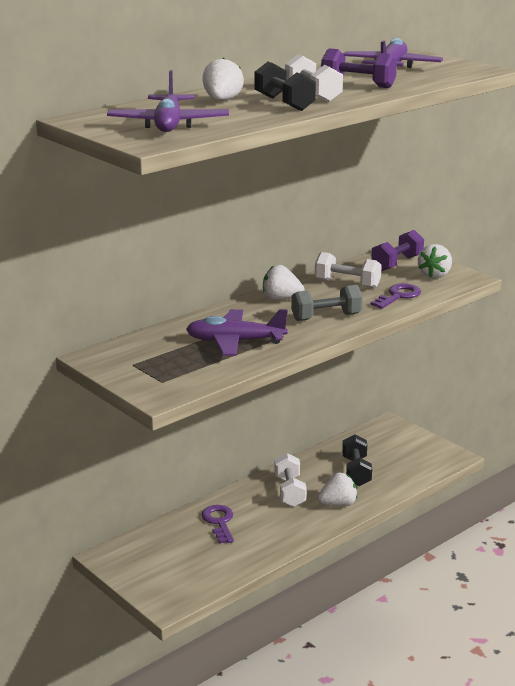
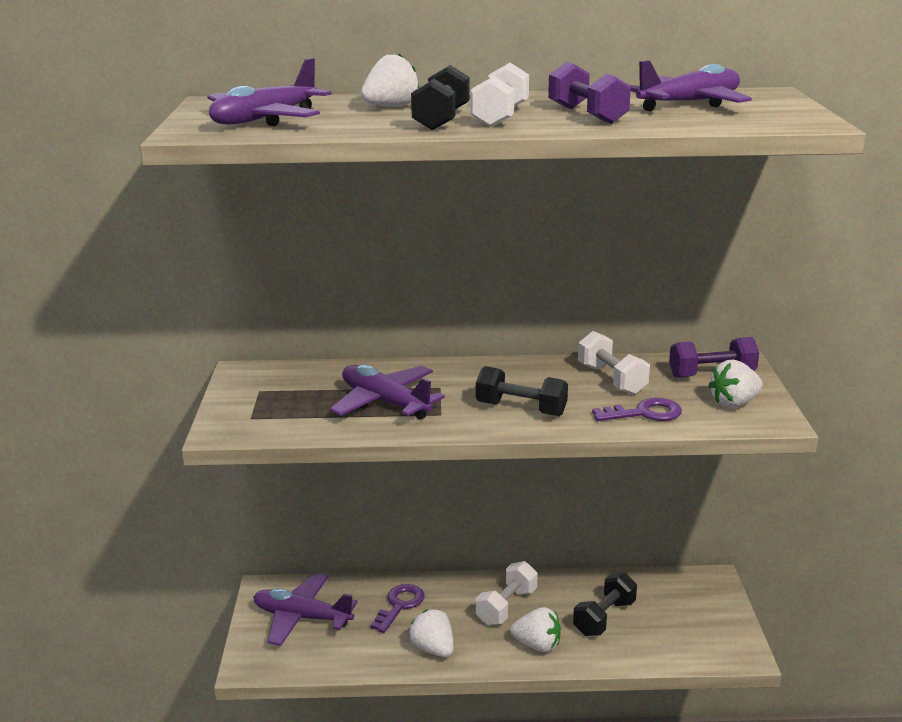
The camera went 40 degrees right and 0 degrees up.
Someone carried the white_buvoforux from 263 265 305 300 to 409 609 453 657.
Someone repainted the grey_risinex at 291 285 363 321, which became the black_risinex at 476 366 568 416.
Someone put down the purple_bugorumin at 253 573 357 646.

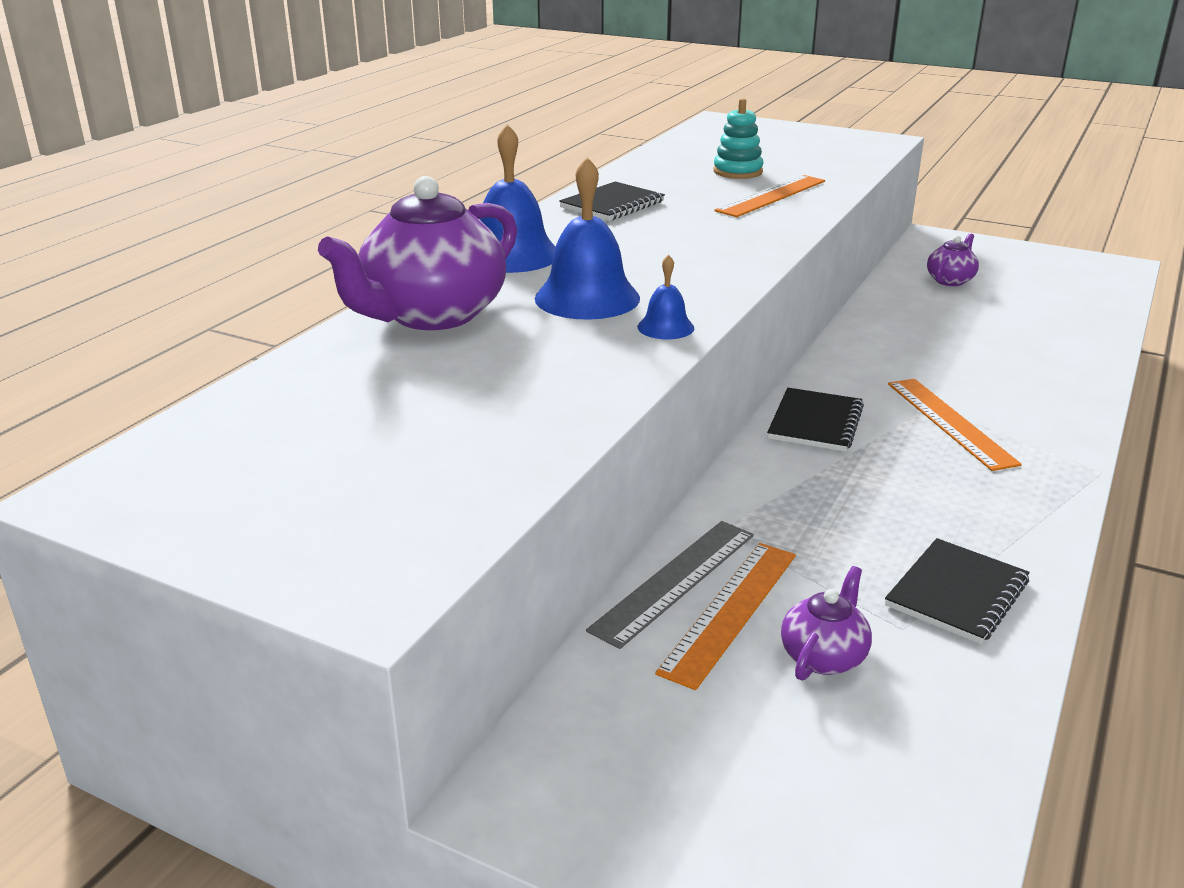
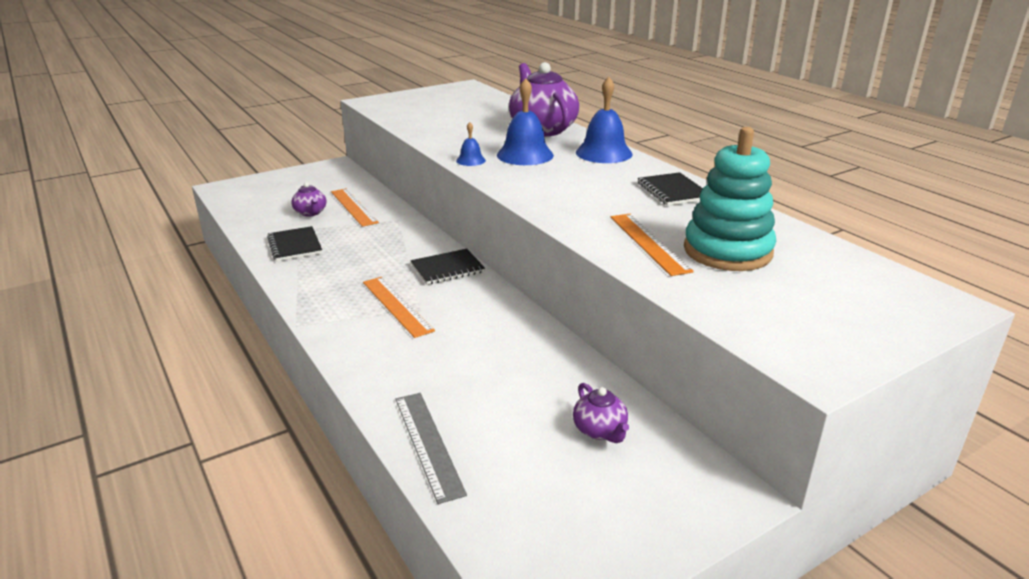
The camera went 120 degrees right and 0 degrees up.
Someone carried the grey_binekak from 586 521 754 649 to 395 393 467 504.
Someone scaled the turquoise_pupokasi at 713 98 763 179 by 1.85.
Someone rotated the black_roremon at 767 388 864 452 by 75 degrees counterclockwise.
Someone rotated the orange_binekak at 888 379 1022 471 by 45 degrees clockwise.

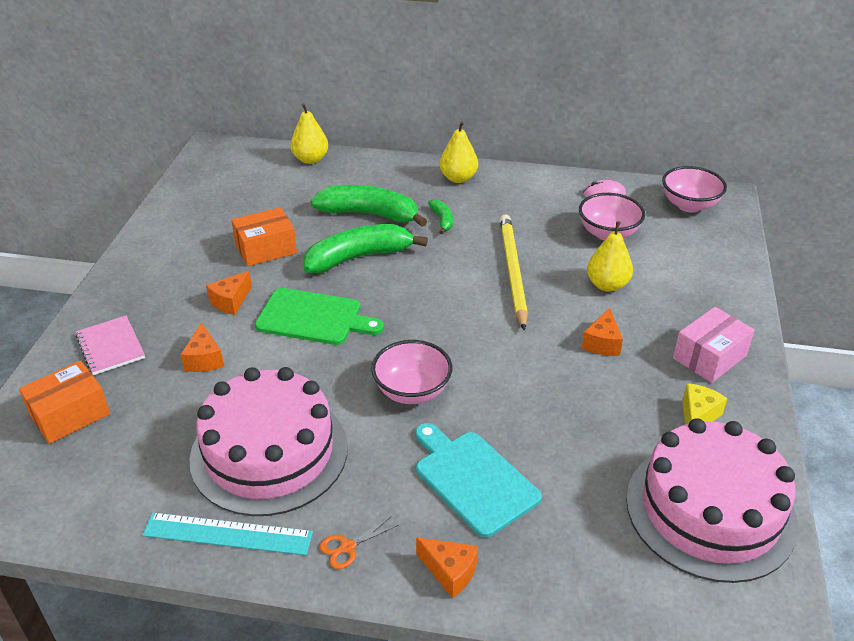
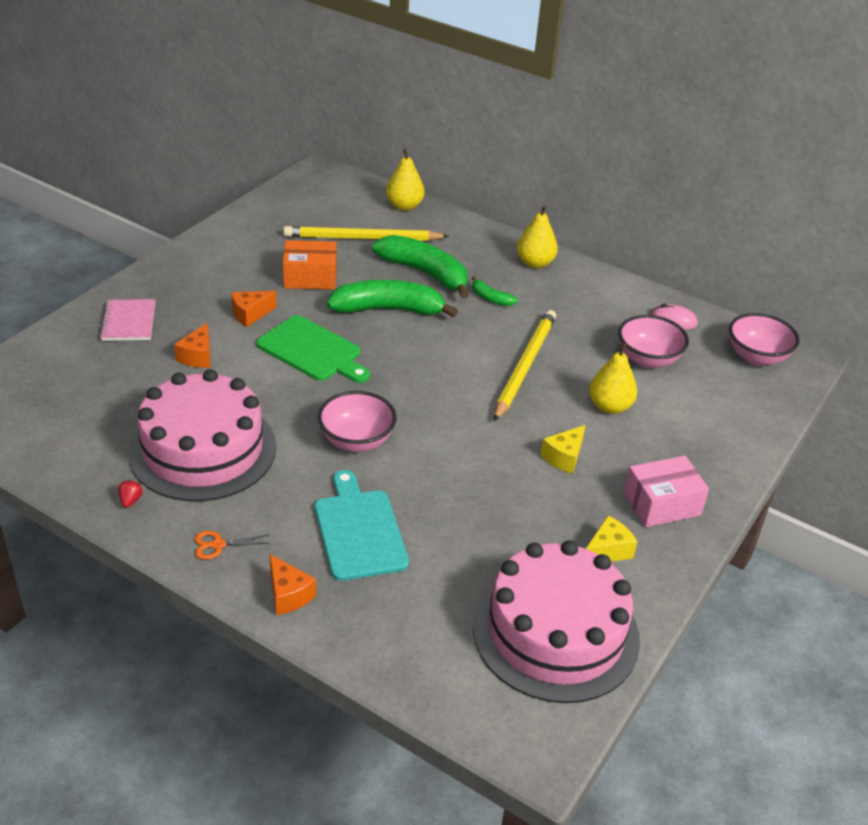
The camera went 20 degrees right and 0 degrees up.
Someone took away the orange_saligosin at 19 360 110 444.
Someone swapped the turquoise_binekak at 142 513 313 555 for the red_buvoforux at 118 480 143 508.
Someone rotated the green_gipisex at 428 199 453 234 by 120 degrees clockwise.
Someone repainted the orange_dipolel at 582 308 623 356, which became the yellow_dipolel at 541 425 586 474.
Someone put down the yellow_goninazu at 283 226 449 241.

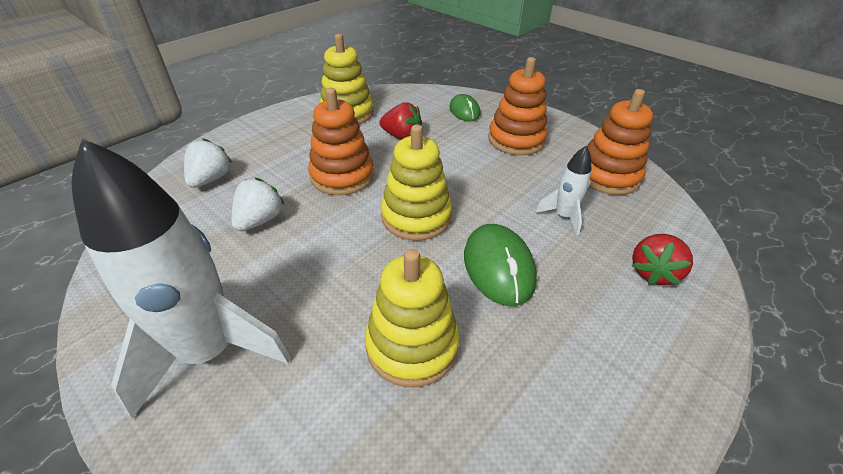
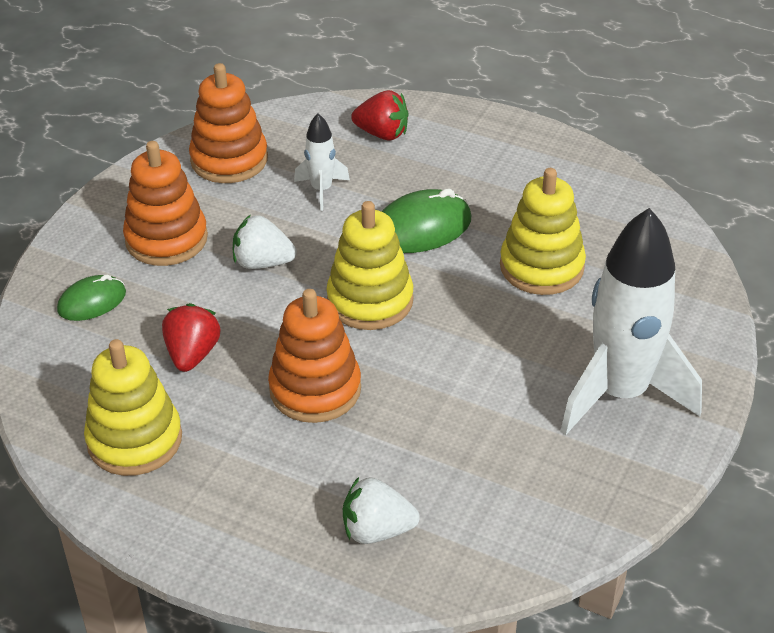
The camera went 105 degrees left and 0 degrees up.
Someone carried the white_buvoforux from 231 178 285 231 to 233 215 297 269.

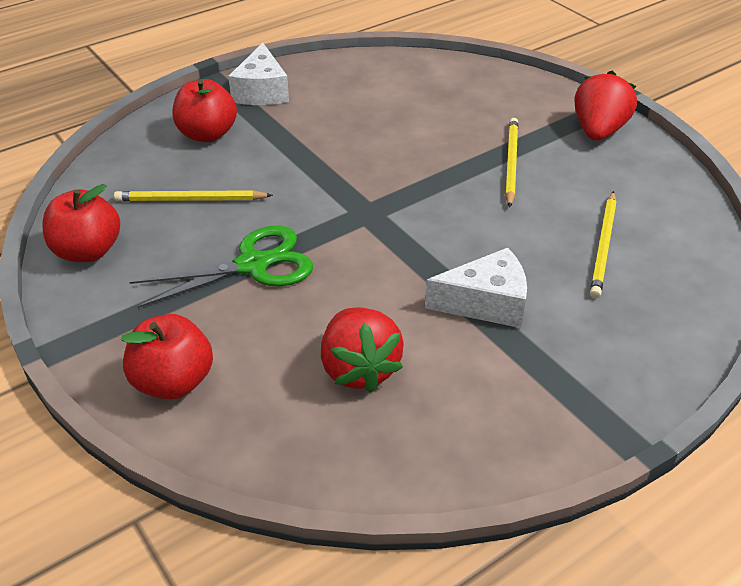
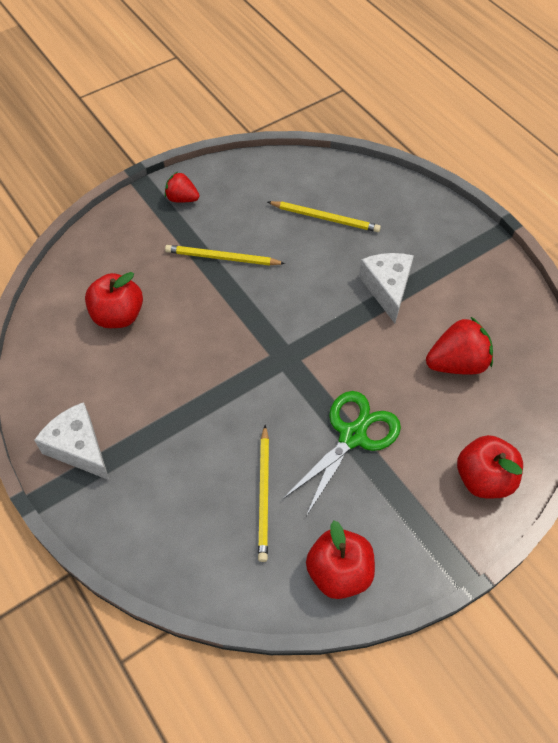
The camera went 90 degrees left and 15 degrees up.
Someone rotated the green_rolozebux at 129 225 313 308 by 60 degrees clockwise.
Someone carried the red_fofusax from 172 79 237 142 to 85 272 143 328.
Someone rotated the white_dipolel at 228 43 289 105 by 135 degrees counterclockwise.
Someone scaled the red_buvoforux at 574 71 637 141 by 0.61.

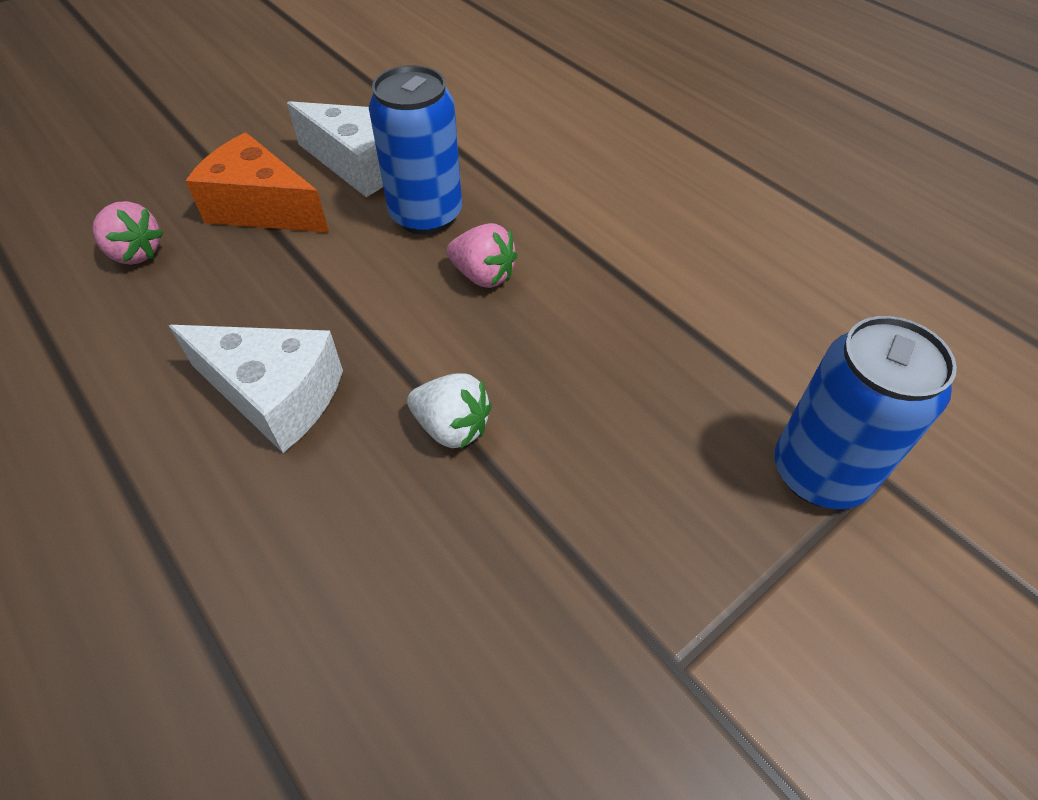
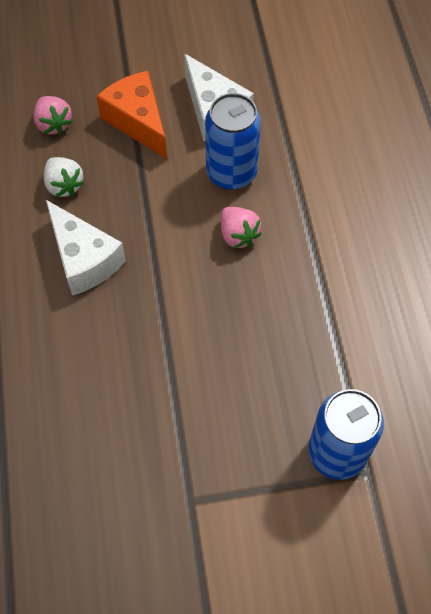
The camera went 30 degrees right and 10 degrees up.
Someone carried the white_buvoforux from 407 373 492 449 to 44 157 84 197.

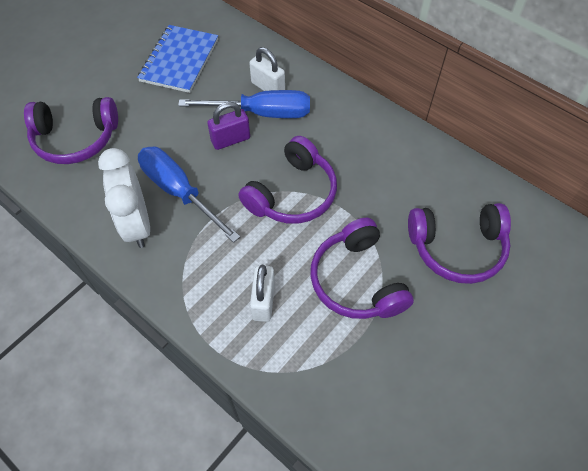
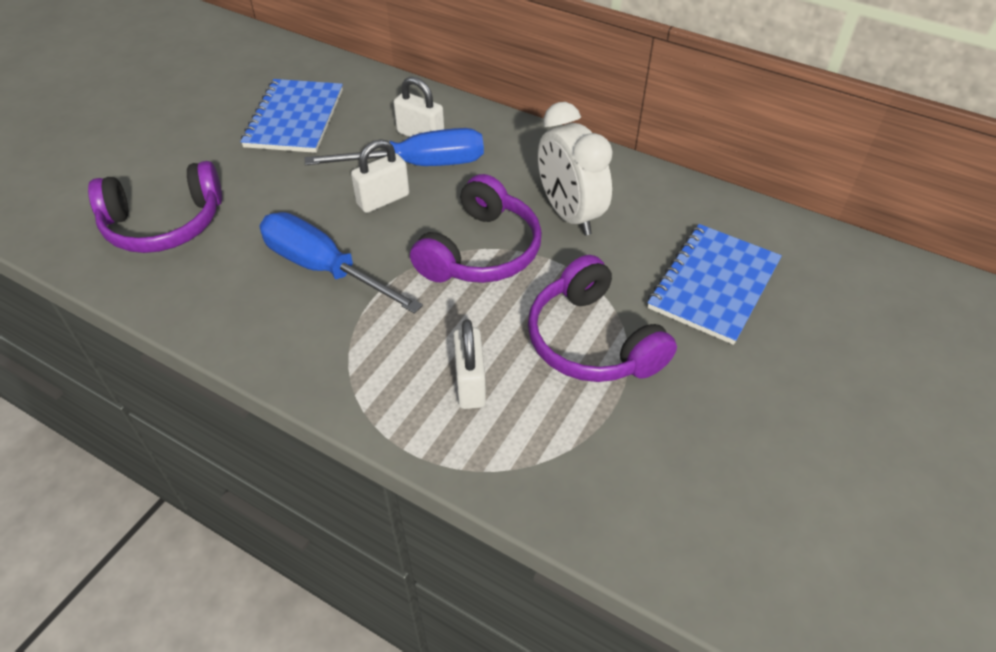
The camera went 10 degrees left and 10 degrees down.
Someone carried the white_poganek from 98 148 150 248 to 538 102 613 235.
Someone repainted the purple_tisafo at 207 102 250 150, which became the white_tisafo at 351 139 409 213.
Someone swapped the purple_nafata at 408 203 511 284 for the blue_roremon at 647 224 782 345.

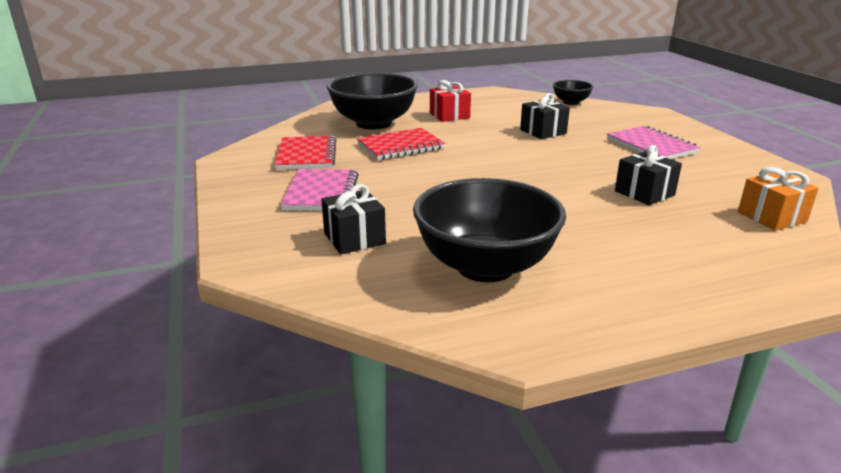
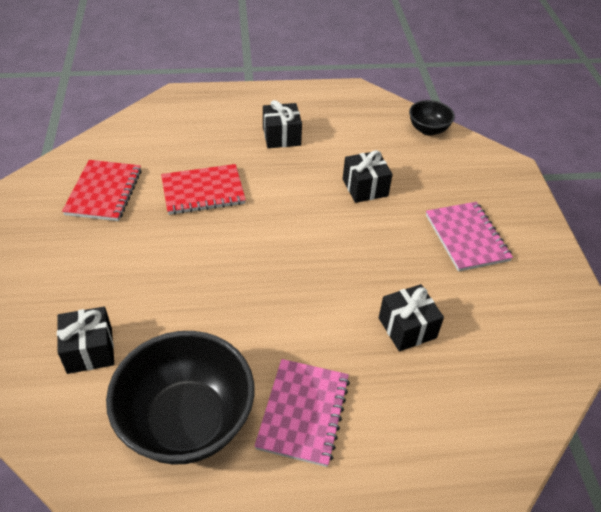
The camera went 10 degrees right and 20 degrees up.
Someone carried the pink_roremon from 280 169 359 211 to 254 359 350 467.
Someone took away the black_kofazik at 327 73 418 130.
Someone repainted the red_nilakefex at 430 80 471 122, which became the black_nilakefex at 263 100 302 148.
Someone took away the orange_nilakefex at 738 167 819 230.

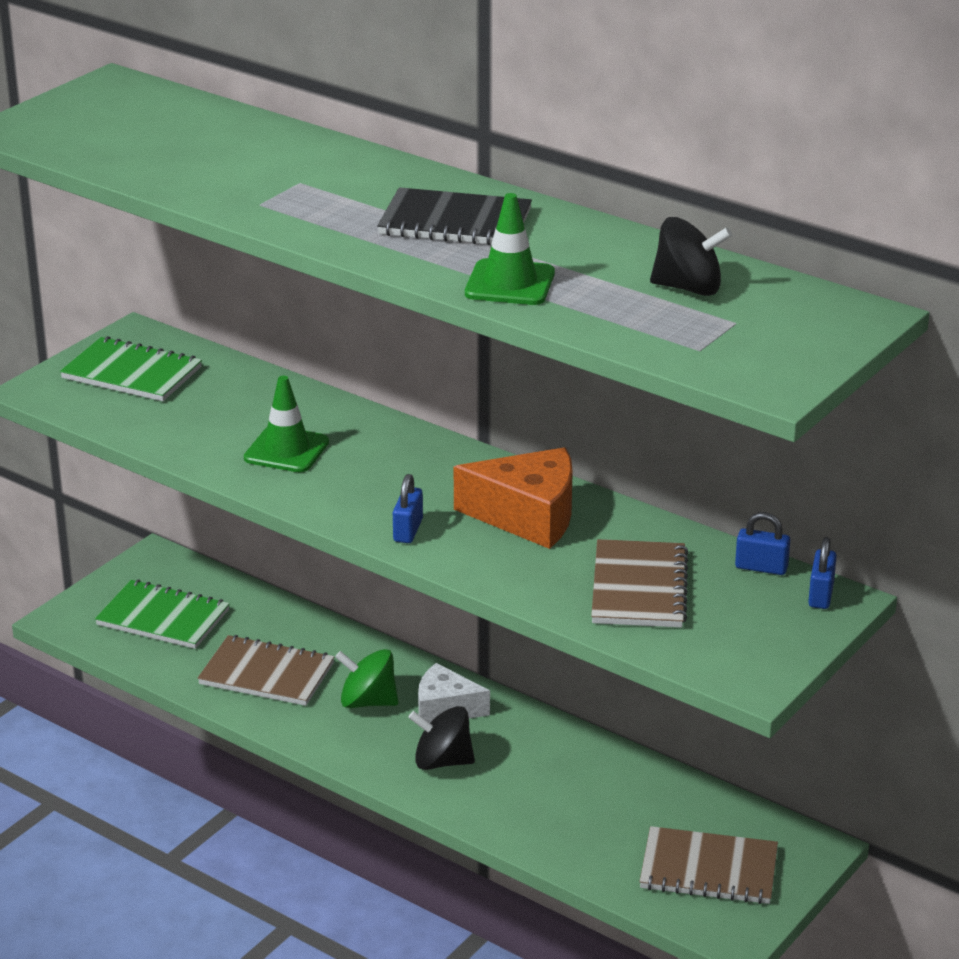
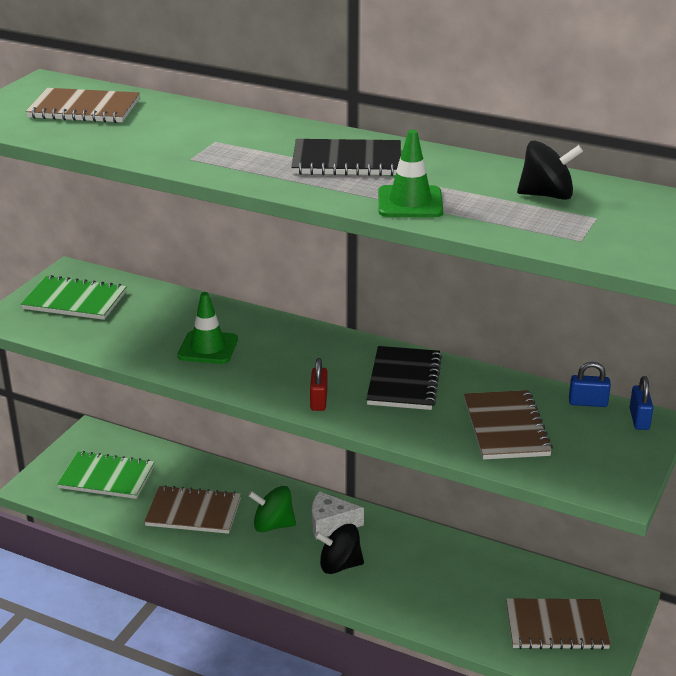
The camera went 10 degrees left and 0 degrees up.
Someone repainted the blue_tisafo at 393 474 423 543, which became the red_tisafo at 310 358 327 411.
Someone swapped the orange_dipolel at 454 447 573 549 for the black_roremon at 366 346 442 410.
Someone put down the brown_roremon at 26 88 140 123.

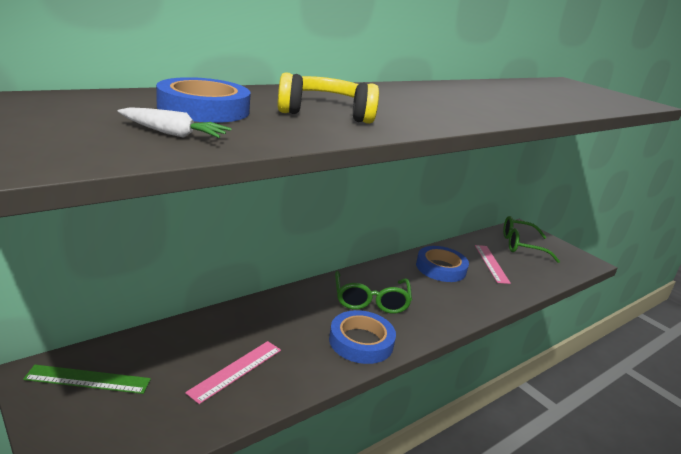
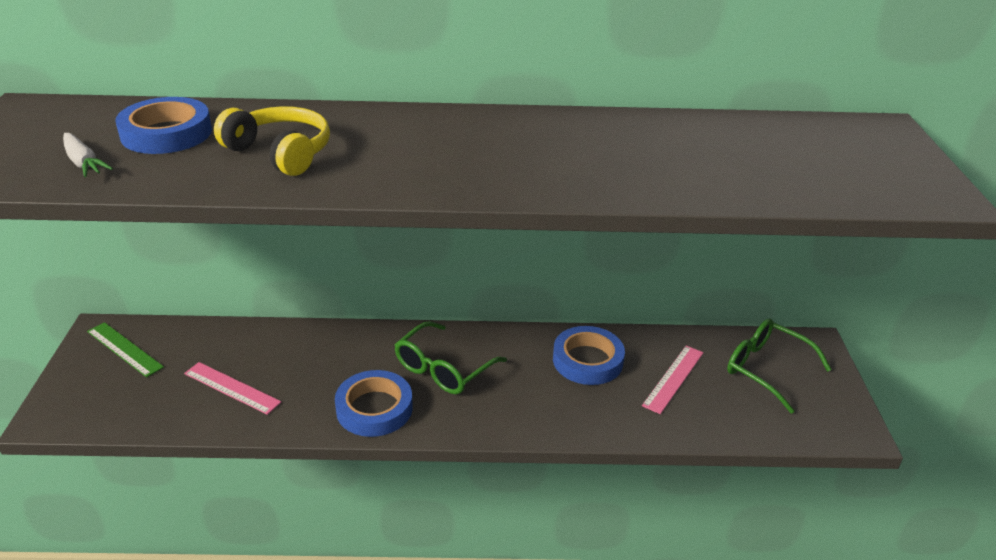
The camera went 40 degrees right and 10 degrees up.
Someone rotated the pink_binekak at 185 341 281 404 by 45 degrees clockwise.

